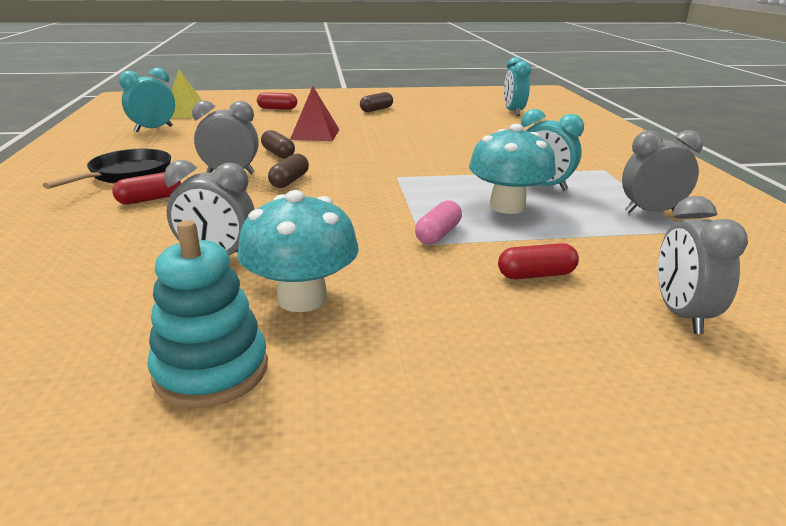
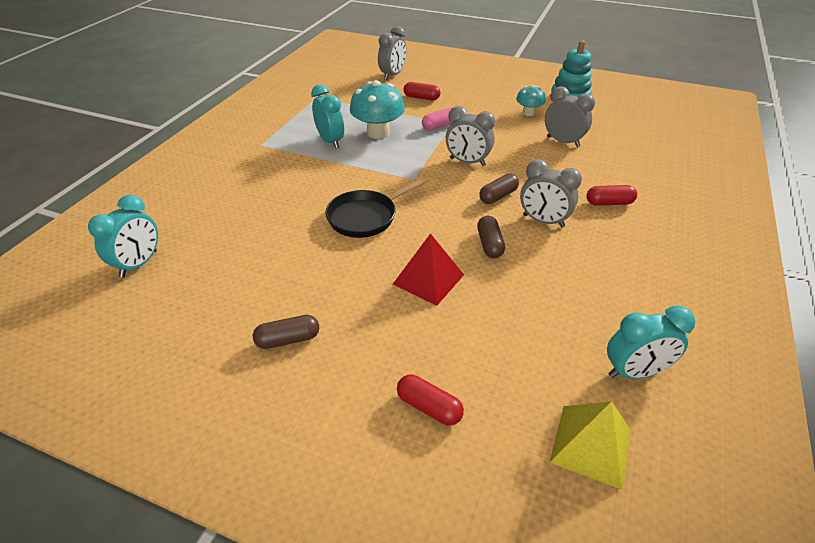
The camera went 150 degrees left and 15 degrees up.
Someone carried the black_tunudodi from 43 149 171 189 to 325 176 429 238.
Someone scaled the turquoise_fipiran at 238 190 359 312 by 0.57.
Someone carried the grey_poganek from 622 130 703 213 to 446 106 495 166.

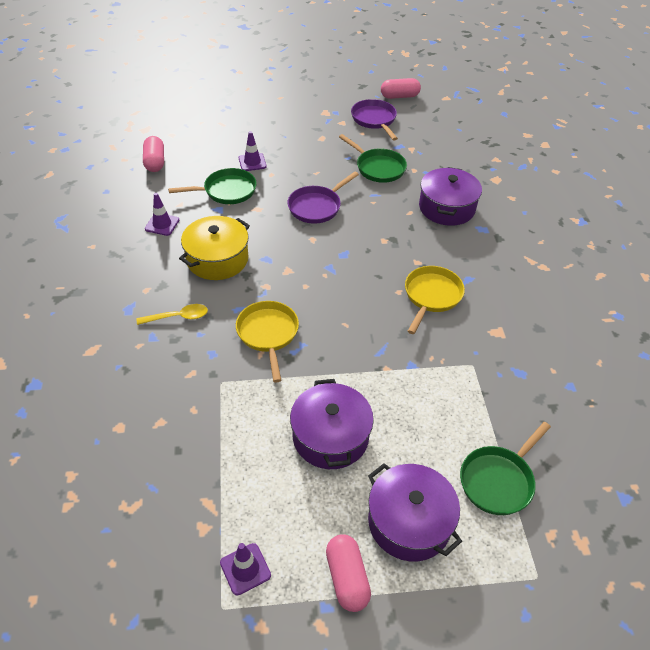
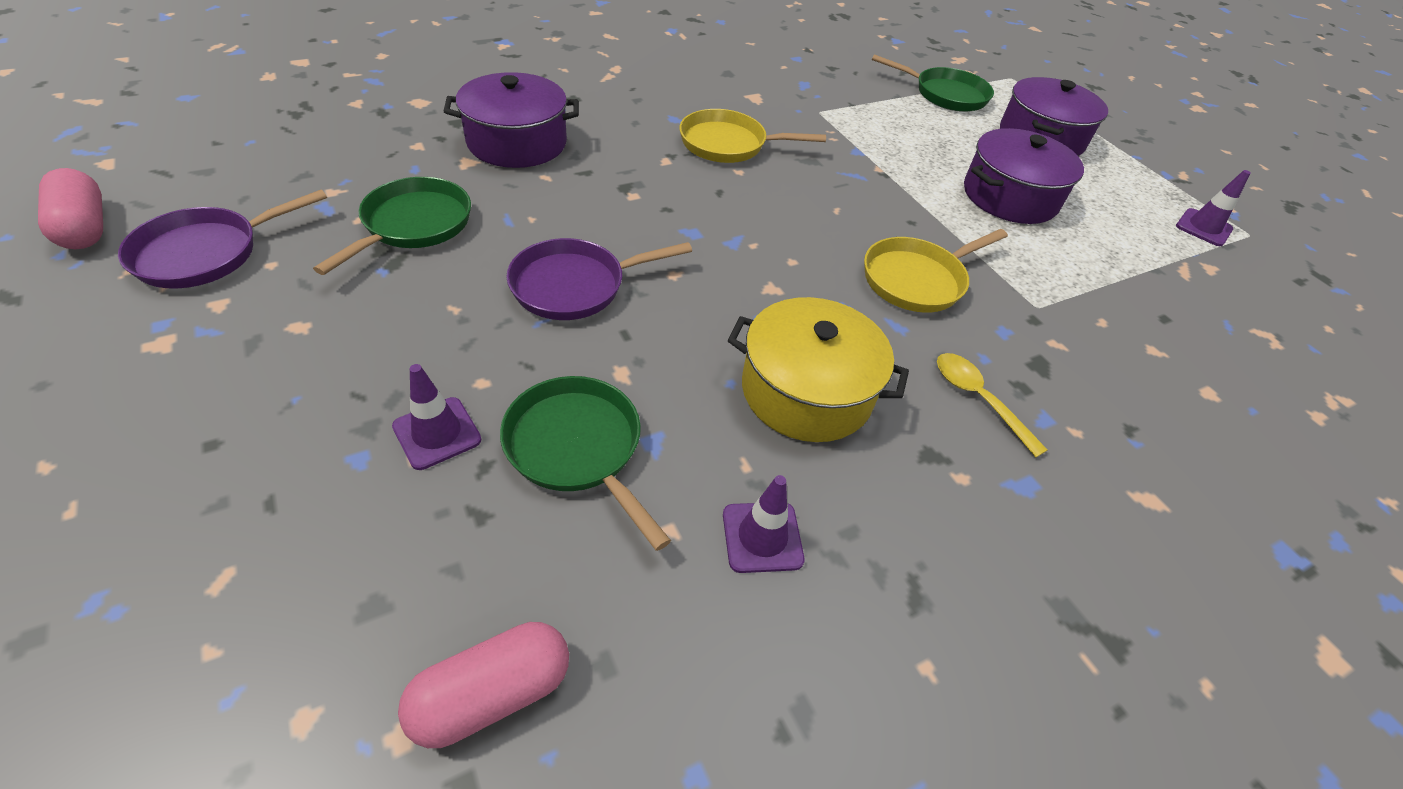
The camera went 115 degrees left and 0 degrees up.
Someone rotated the purple_tunudodi at 287 172 359 224 by 135 degrees clockwise.
Someone took away the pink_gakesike at 326 535 371 612.

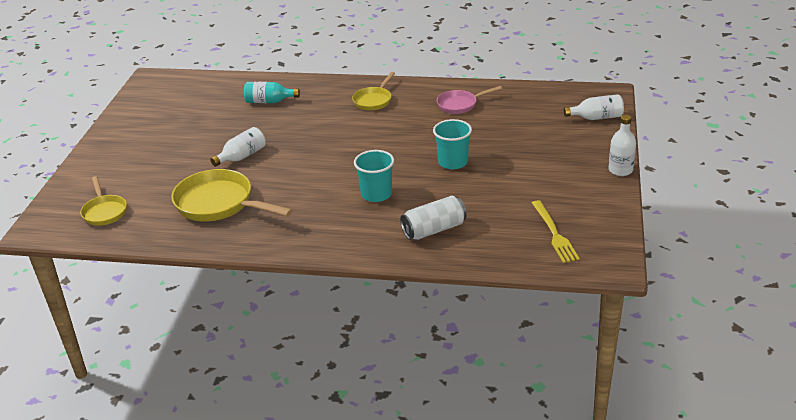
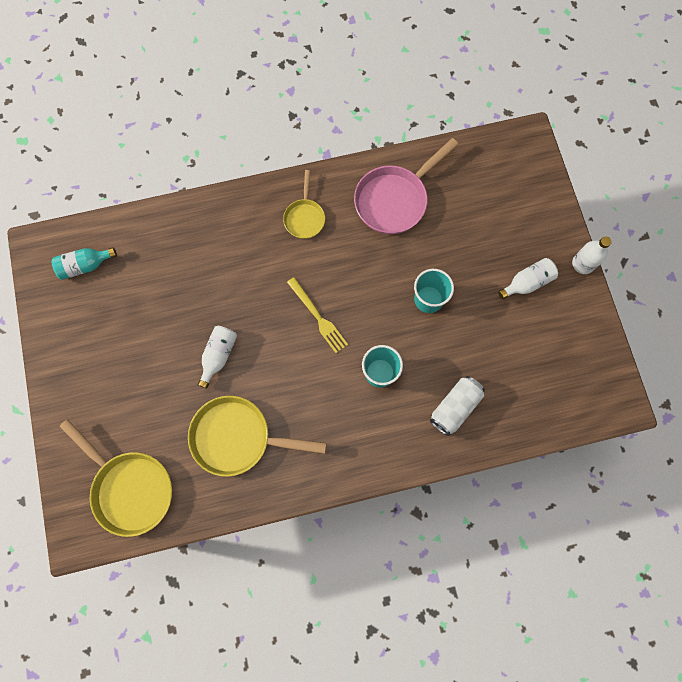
The camera went 25 degrees left and 40 degrees up.
Someone scaled the yellow_tunudodi at 80 176 127 226 by 1.75.
Someone carried the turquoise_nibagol from 244 82 300 103 to 52 247 117 280.
Someone scaled the pink_tunudodi at 437 86 502 114 by 1.75.
Someone carried the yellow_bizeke from 532 200 580 263 to 287 277 348 353.
Someone carried the white_nibagol from 564 94 624 120 to 498 258 558 300.

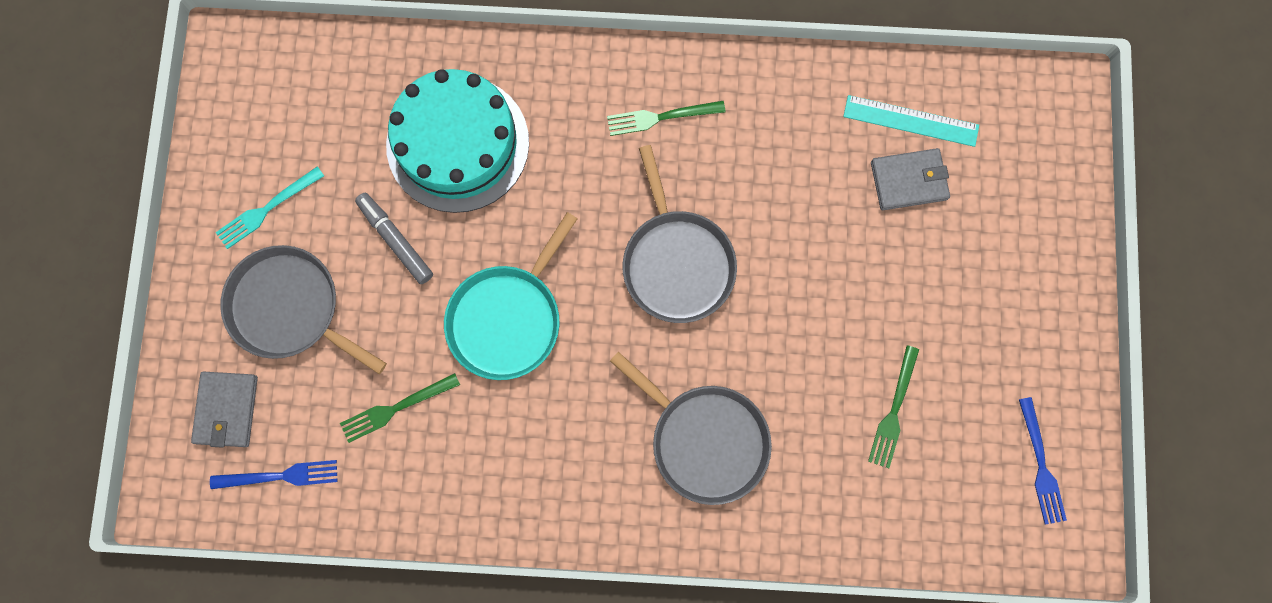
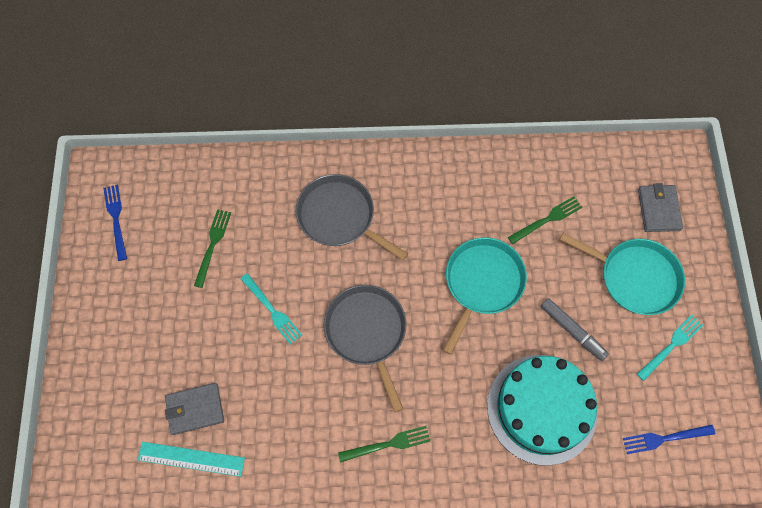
The camera went 175 degrees right and 10 degrees down.
Someone carried the blue_bizeke from 210 460 337 489 to 623 425 715 454.
Someone repainted the grey_tunudodi at 220 245 387 374, which became the turquoise_tunudodi at 560 233 685 315.
Someone put down the turquoise_bizeke at 240 273 302 345.

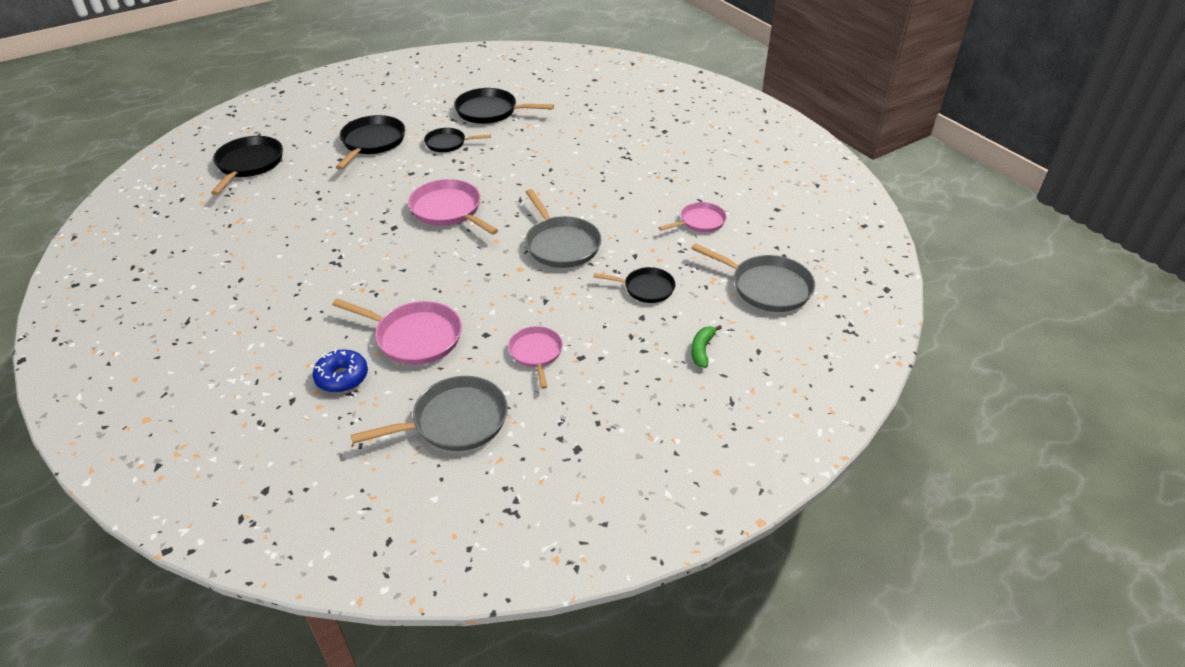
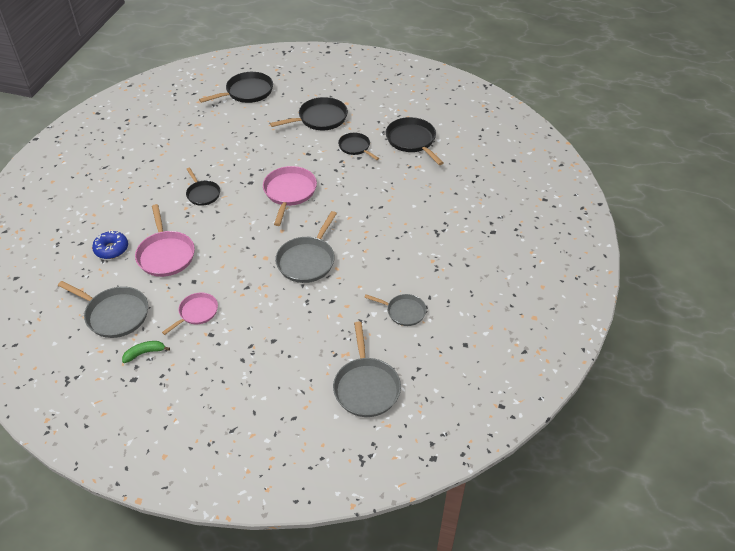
The camera went 50 degrees right and 5 degrees up.
Someone carried the black_tunudodi from 593 267 675 303 to 186 168 220 206.
Someone repainted the pink_tunudodi at 659 202 727 232, which became the grey_tunudodi at 364 294 426 326.
Someone carried the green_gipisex from 691 325 722 368 to 122 341 170 363.

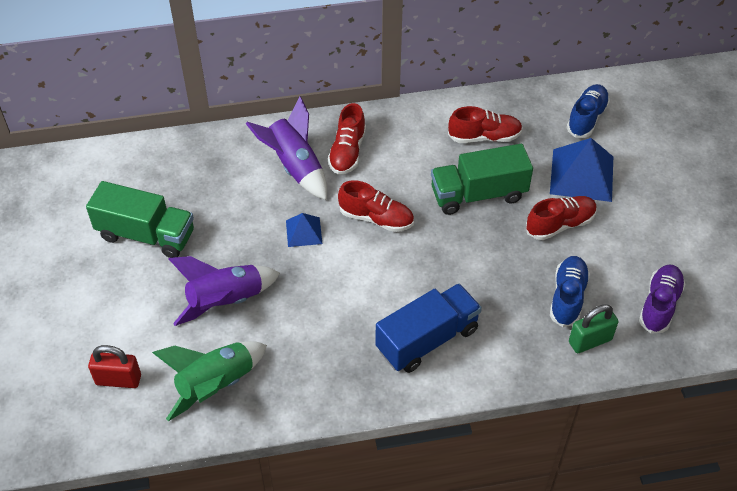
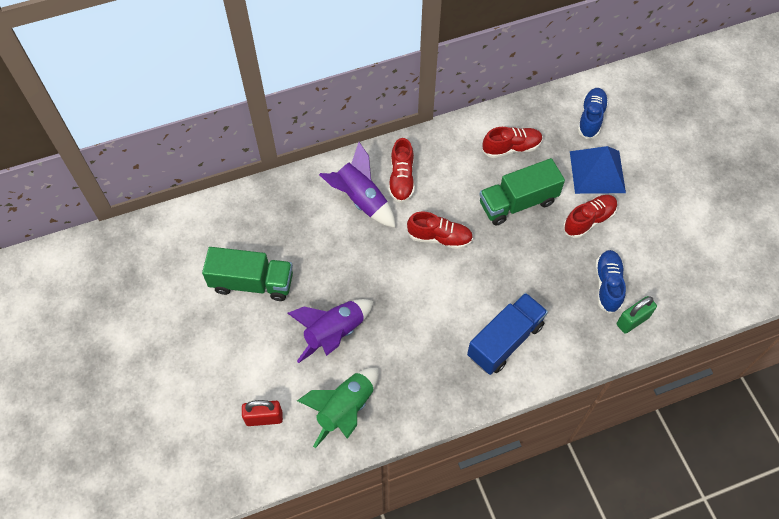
The camera went 10 degrees left and 10 degrees up.
Someone took away the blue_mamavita at 286 213 322 247.
Someone took away the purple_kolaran at 639 264 686 334.

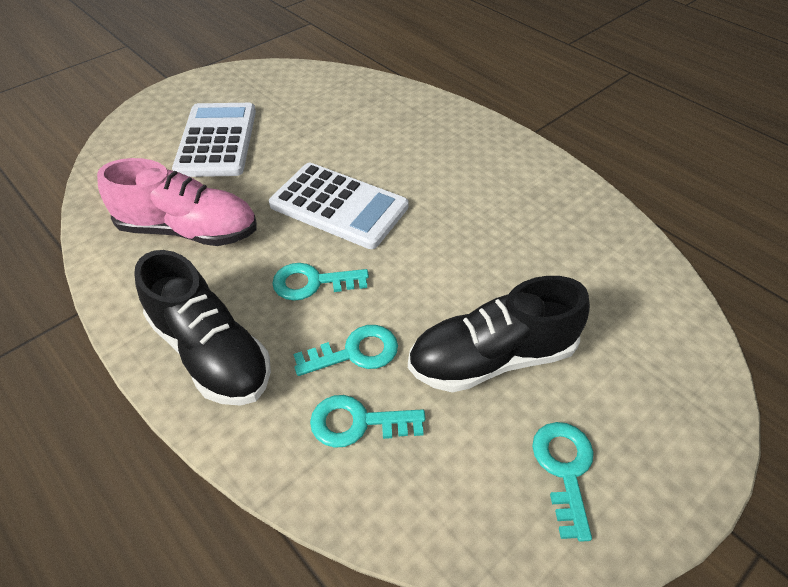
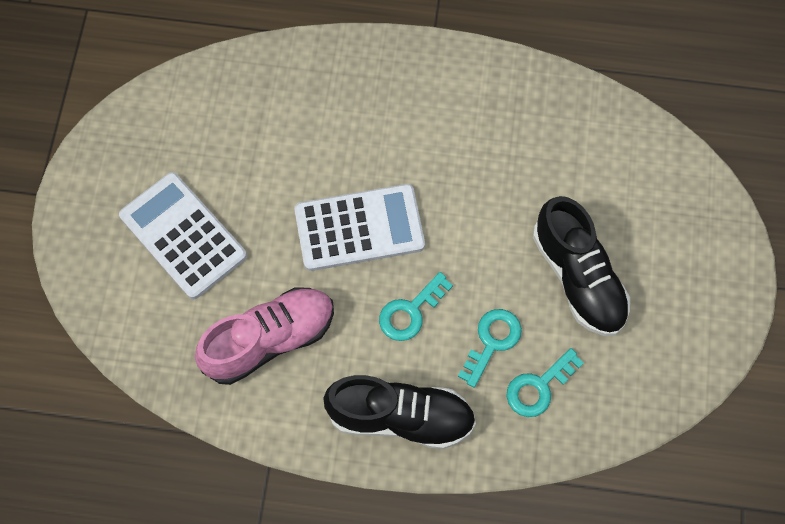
The camera went 40 degrees left and 20 degrees up.
Someone rotated the black_kolaran at 408 276 590 393 by 60 degrees counterclockwise.
Someone took away the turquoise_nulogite at 532 422 594 542.

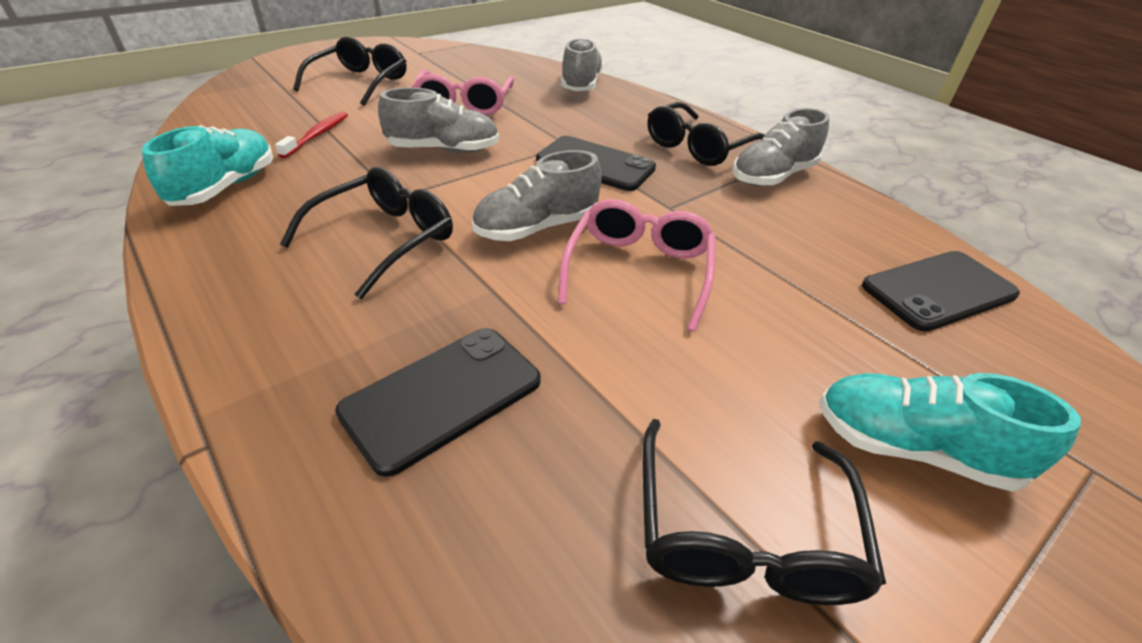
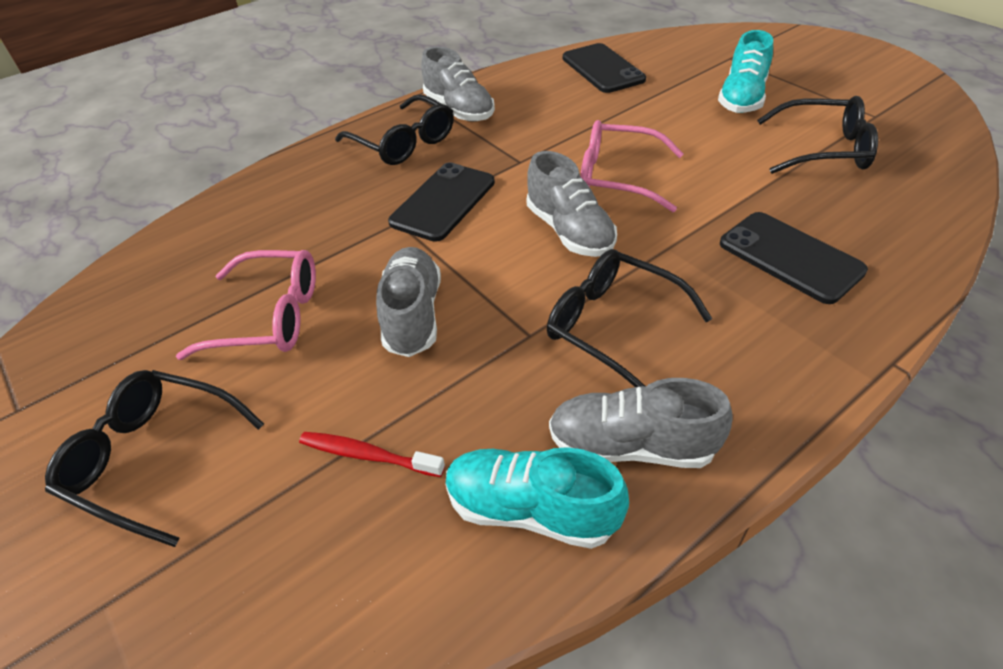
The camera went 85 degrees left and 5 degrees up.
Someone carried the grey_kolaran from 561 38 604 91 to 549 378 733 468.

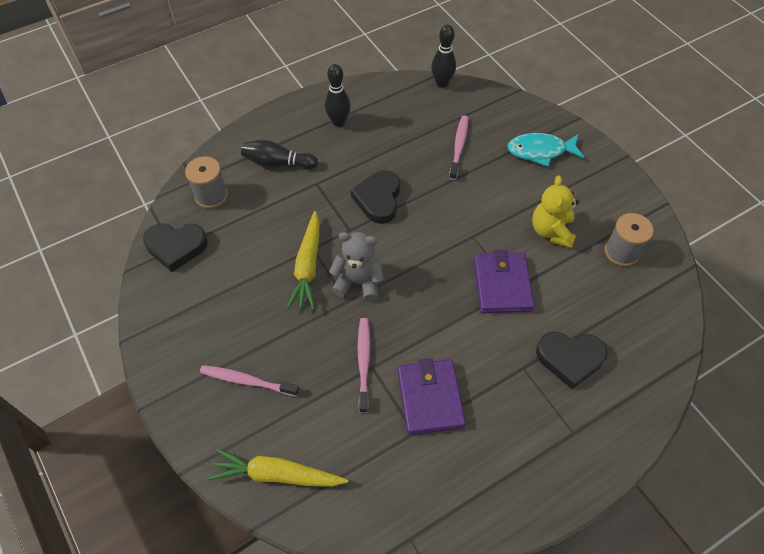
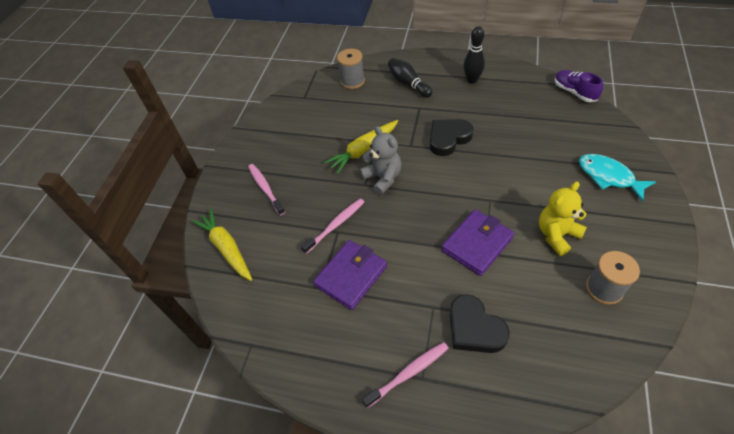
The camera went 50 degrees right and 5 degrees down.
Someone took away the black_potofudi at 143 223 208 272.
Someone swapped the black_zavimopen at 431 25 456 88 for the purple_kolaran at 554 70 603 102.
Someone carried the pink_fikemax from 449 116 468 180 to 362 342 449 408.

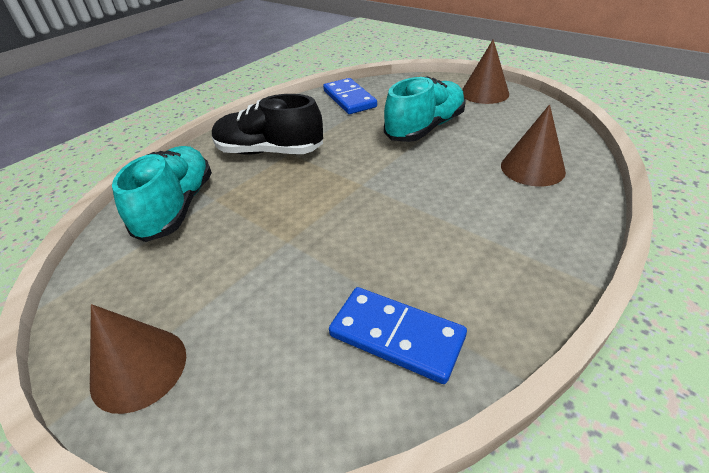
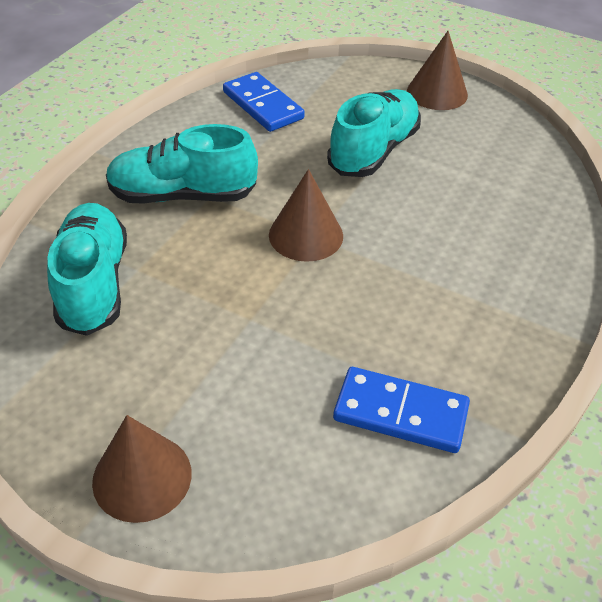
The camera went 15 degrees left and 5 degrees up.
Someone repainted the black_kolaran at 212 94 323 155, which became the turquoise_kolaran at 106 124 258 204.
Someone carried the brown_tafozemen from 501 105 566 186 to 269 169 343 262.

